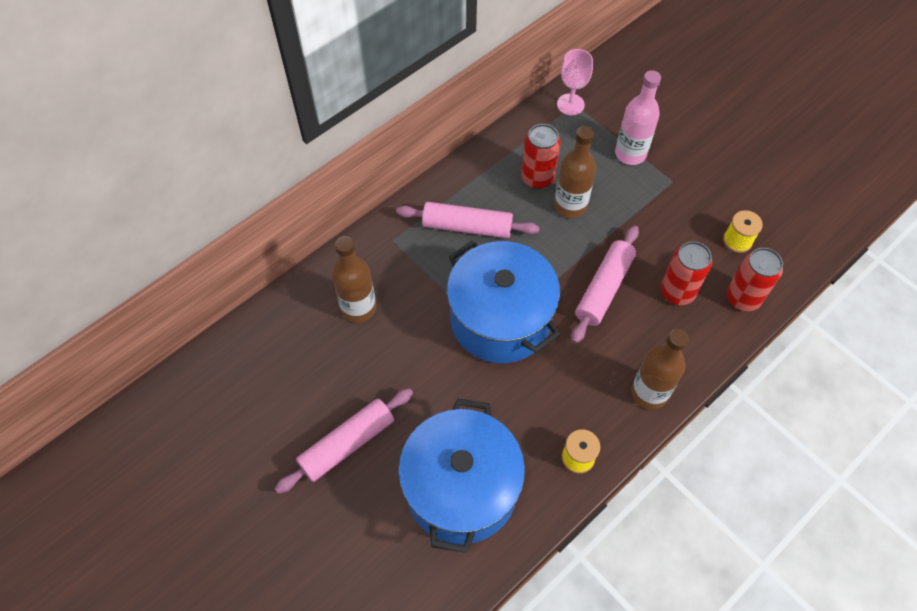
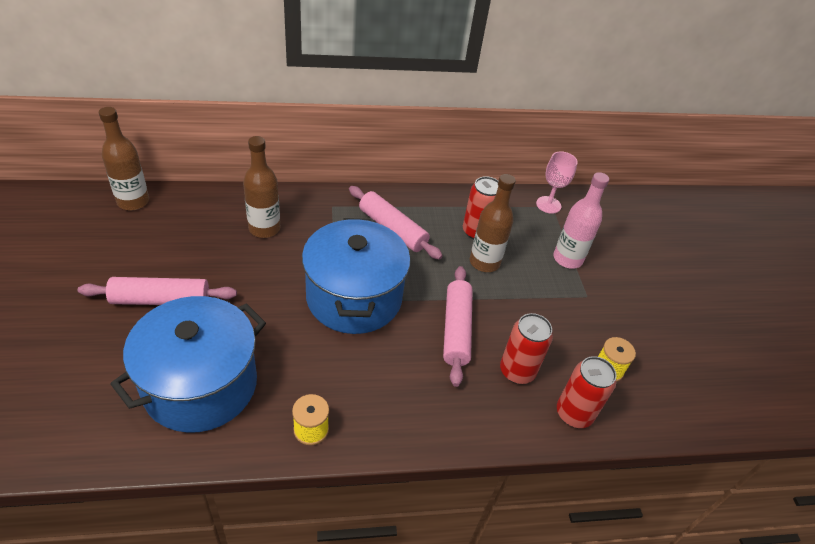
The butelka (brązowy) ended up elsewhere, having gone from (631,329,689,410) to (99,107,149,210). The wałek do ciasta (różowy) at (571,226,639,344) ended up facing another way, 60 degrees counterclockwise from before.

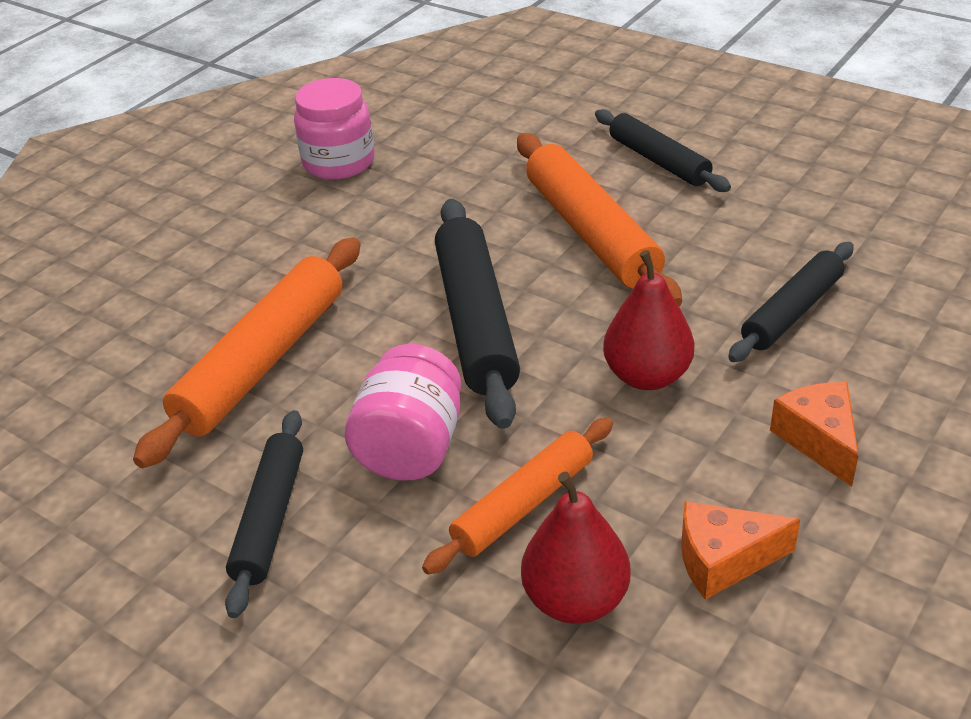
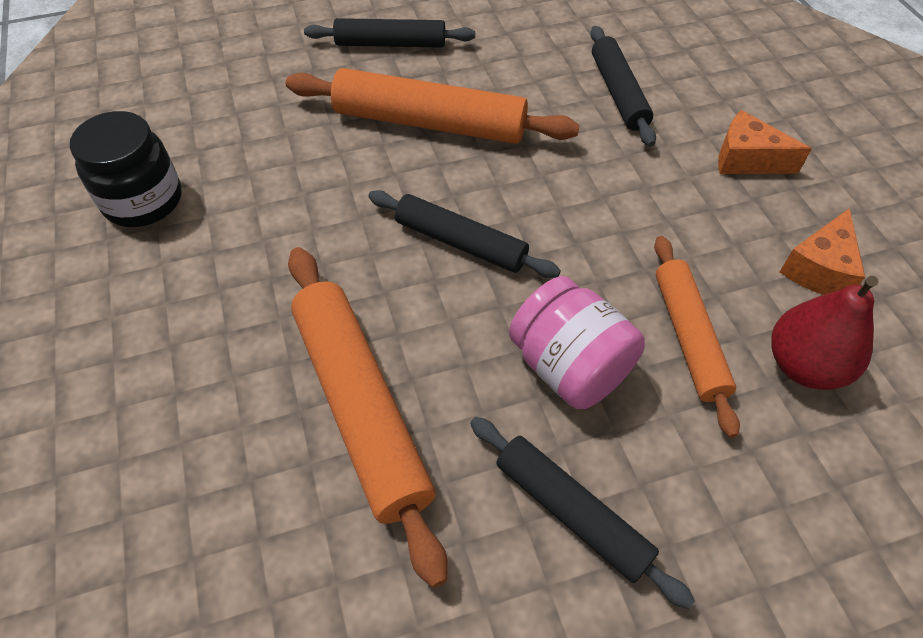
What was the słoik (różowy) at (294,78,375,180) turned into the słoik (czarny) at (70,111,182,227). The size of the wałek do ciasta (czarny) at (435,199,520,429) changed by a factor of 0.63. The second view lost the gruszka (czerwony) at (603,250,694,390).

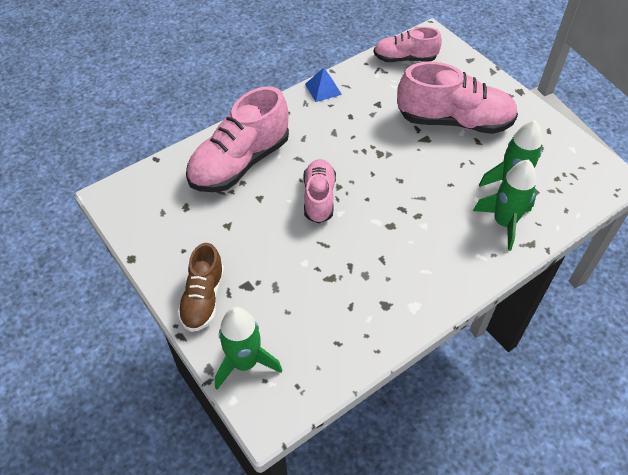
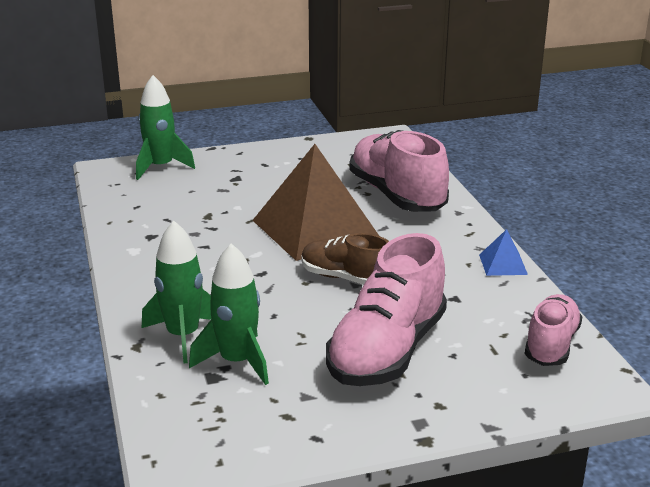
Where the but (różowy) stood at (303,159,336,223), the piramida (brązowy) came to stand at (253,144,379,261). The but (brązowy) ended up elsewhere, having gone from (177,243,224,332) to (302,233,389,285).

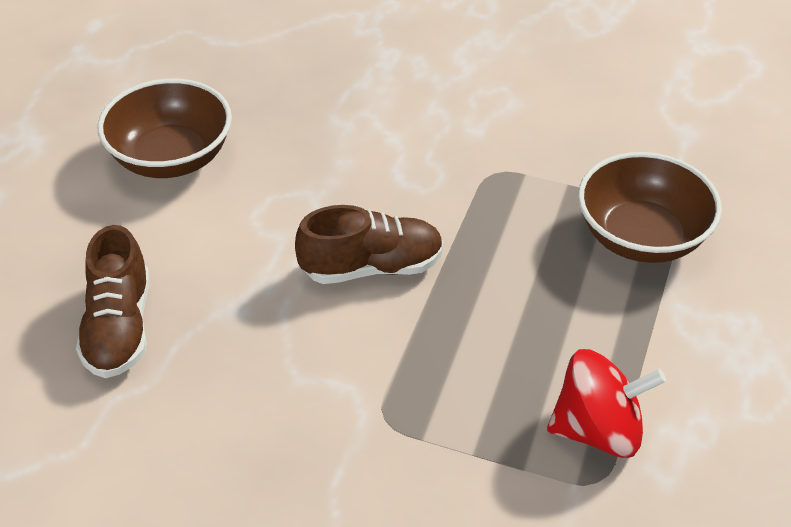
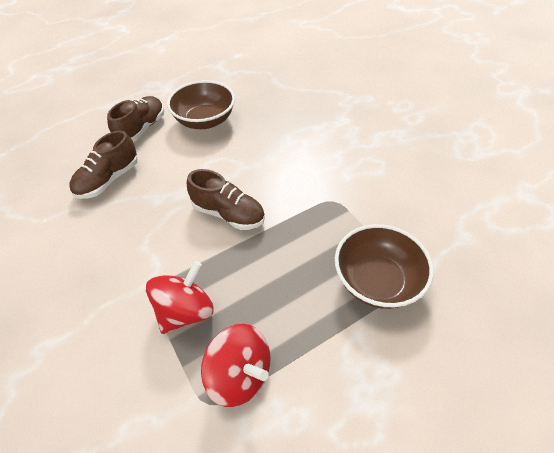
The second view gained the but (brązowy) at (107,96,164,142). The second view gained the bączek (czerwony) at (146,261,213,334).

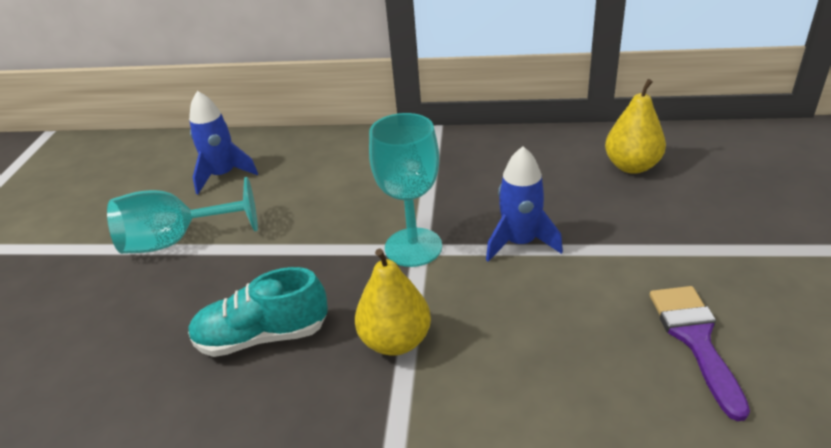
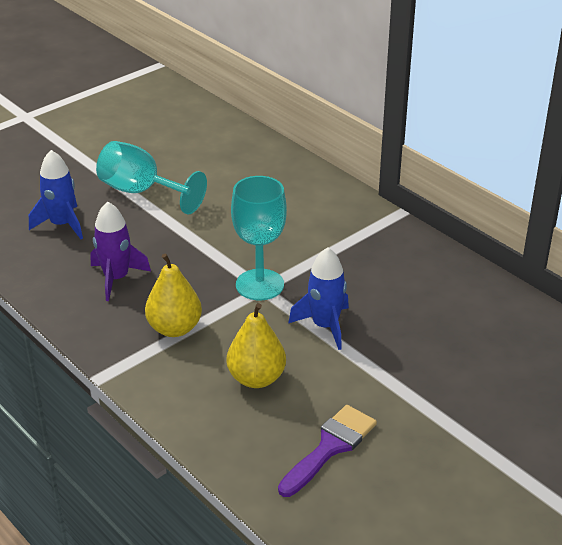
The rakieta (niebieski) ended up elsewhere, having gone from (189,91,258,194) to (29,150,83,239). Where the but (turkusowy) stood at (188,267,328,357), the rakieta (fioletowy) came to stand at (91,201,151,301). The gruszka (żółty) ended up elsewhere, having gone from (605,79,666,174) to (226,303,286,388).

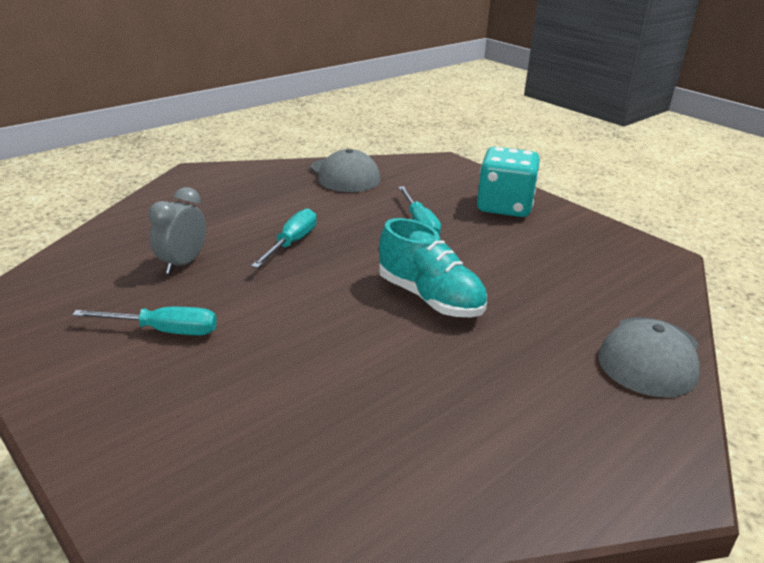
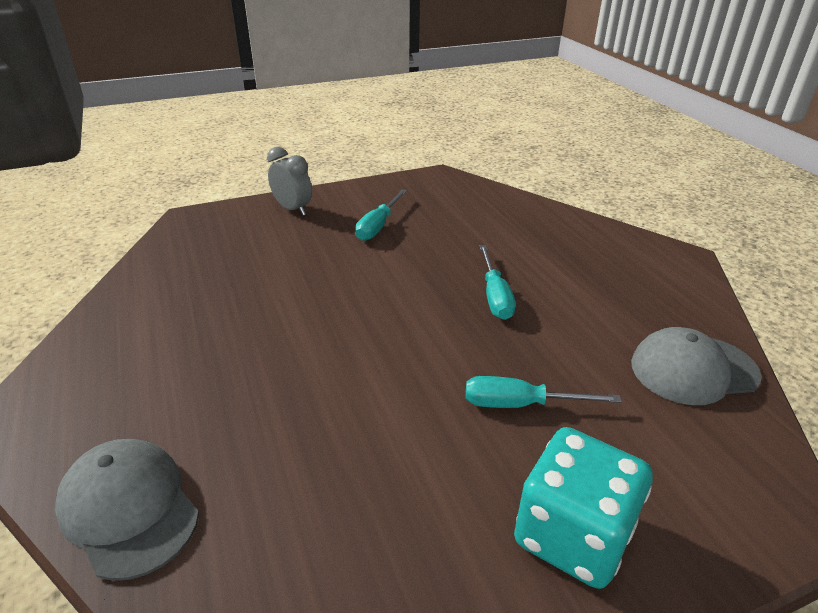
The budzik (szary) ended up elsewhere, having gone from (148,187,206,274) to (267,147,312,216). The śrubokręt (turkusowy) at (251,208,317,268) ended up facing another way, 45 degrees clockwise from before. The second view lost the but (turkusowy) at (379,218,487,317).

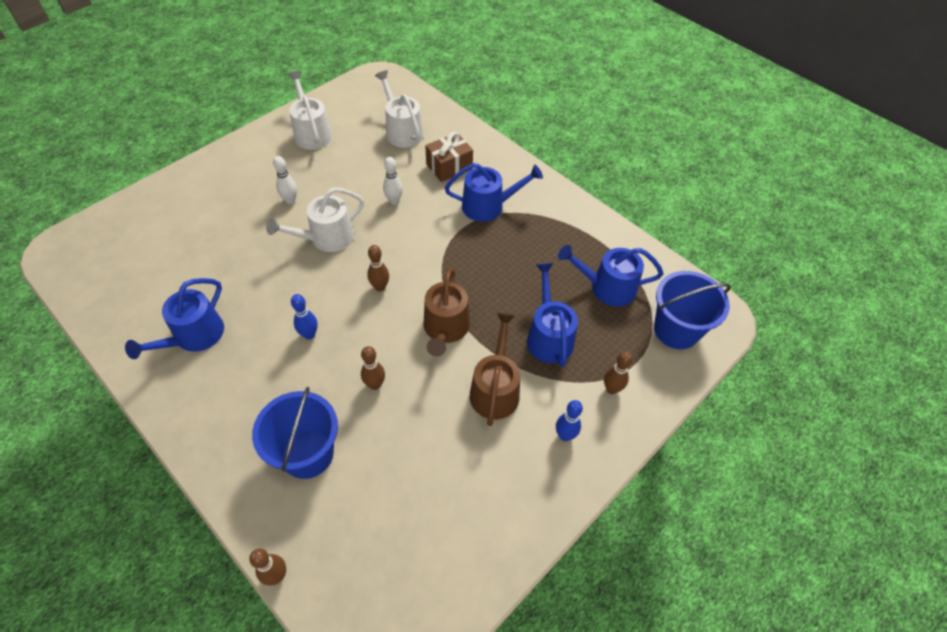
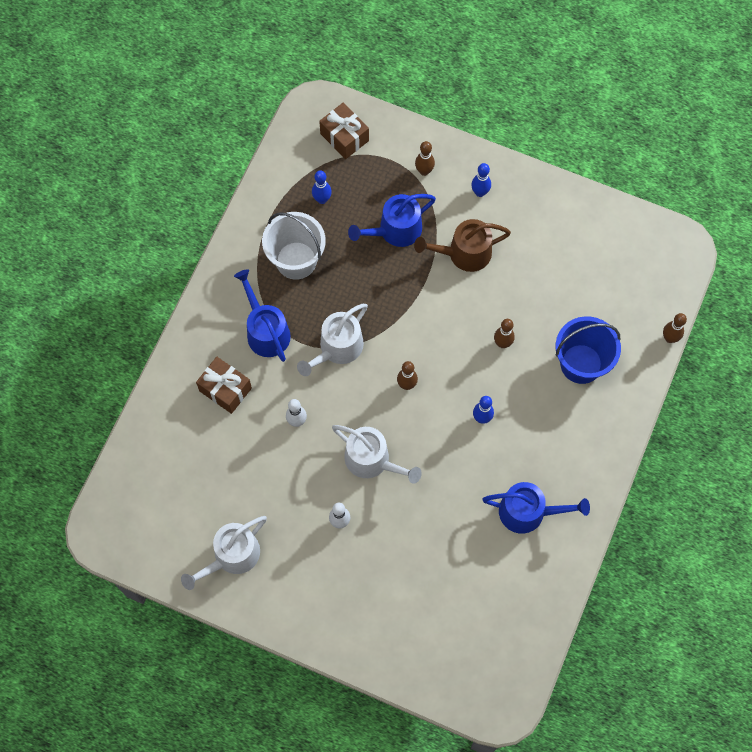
The second view gained the wiadro (biały) at (262,212,326,280). The konewka (biały) ended up elsewhere, having gone from (375,70,424,148) to (297,304,368,376). Where the konewka (niebieski) stood at (558,245,663,307), the kręgiel (niebieski) came to stand at (312,170,332,204). Where the wiadro (niebieski) stood at (654,271,731,349), the prezent (brązowy) came to stand at (319,103,369,159). The second view lost the konewka (brązowy) at (423,268,470,357).

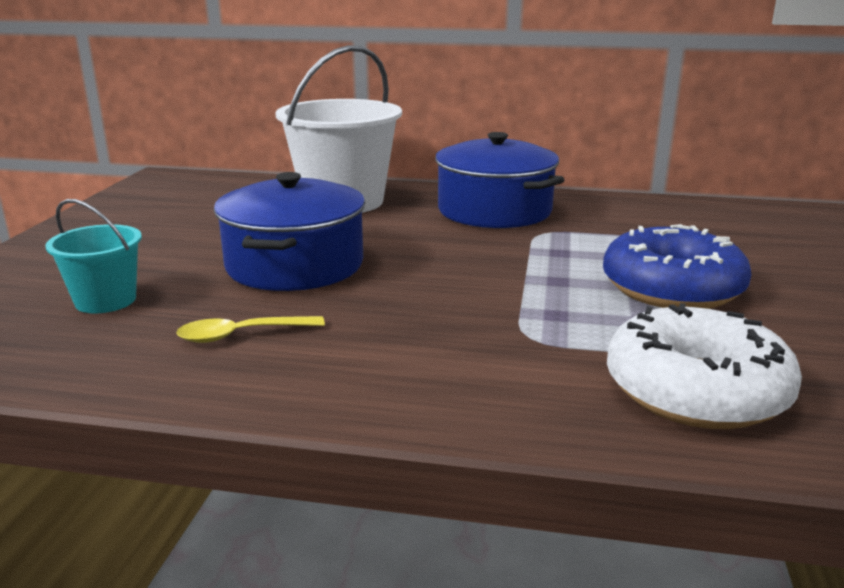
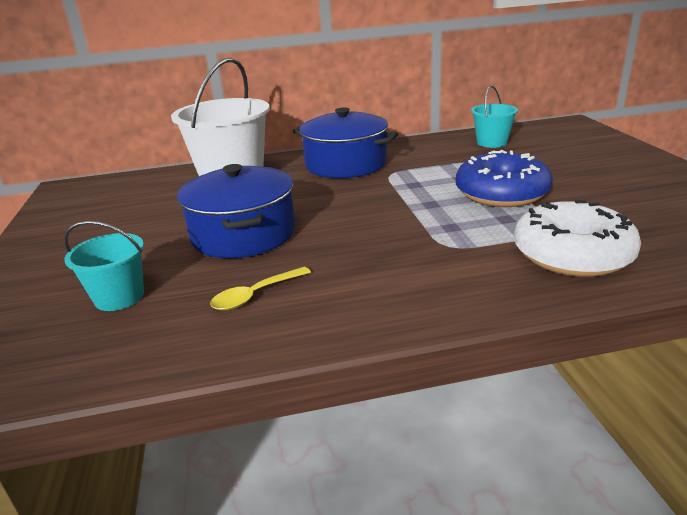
The second view gained the wiadro (turkusowy) at (471,85,518,148).

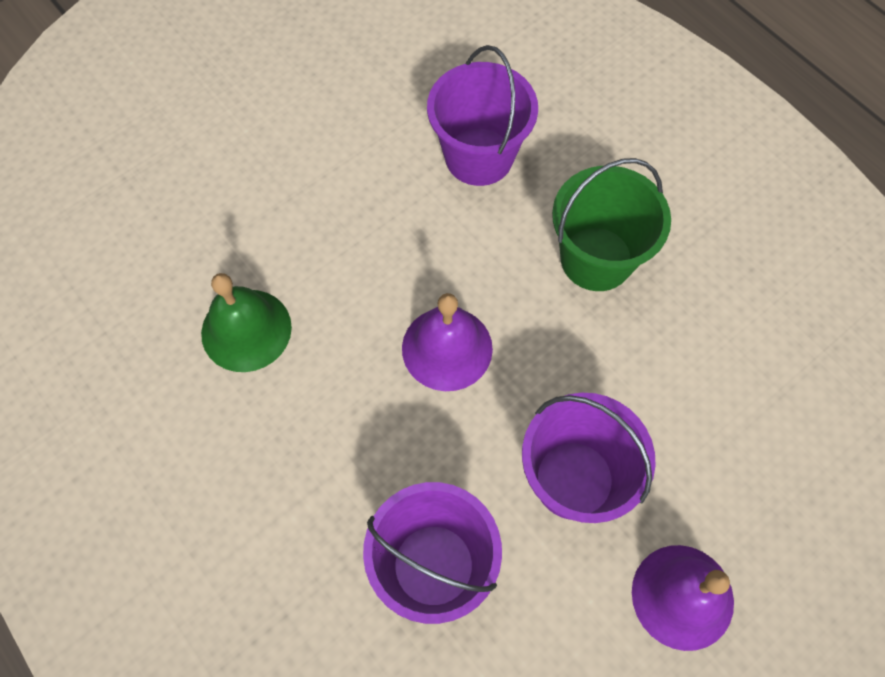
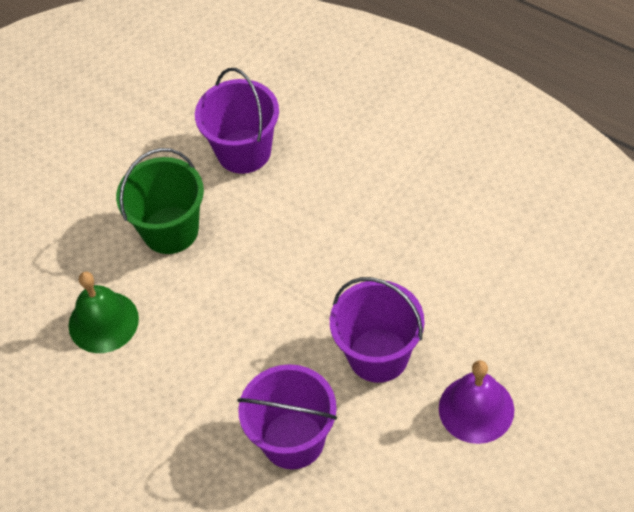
The wiadro (zielony) ended up elsewhere, having gone from (552,158,671,291) to (116,148,204,254). The second view lost the dzwonek (fioletowy) at (402,293,493,391).

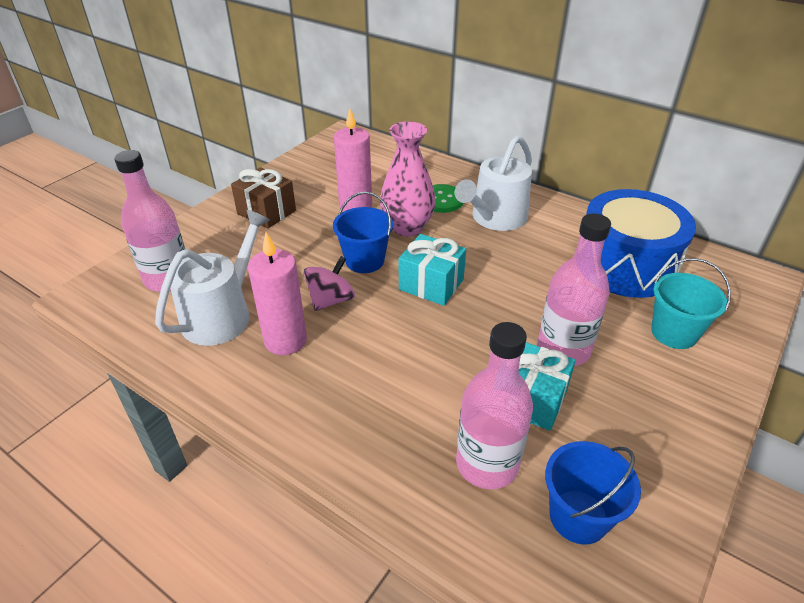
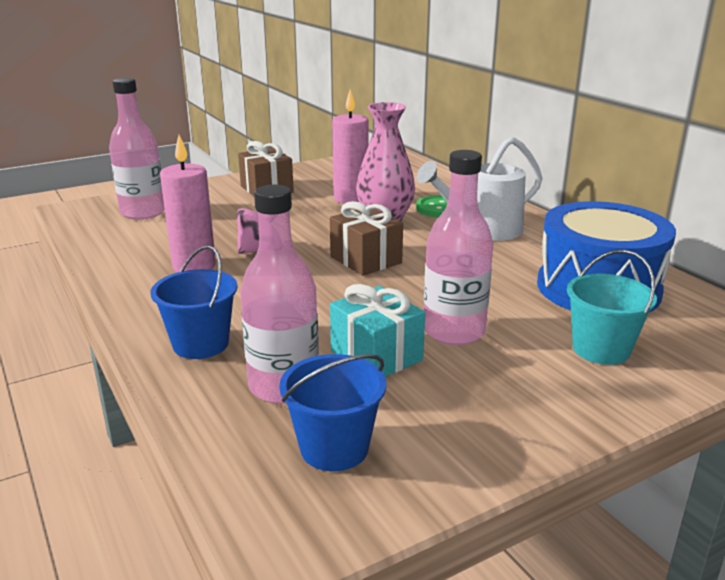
The wiadro (niebieski) ended up elsewhere, having gone from (333,192,393,273) to (151,245,238,359). What was the prezent (turkusowy) at (399,234,466,306) turned into the prezent (brązowy) at (330,201,403,276). The second view lost the konewka (biały) at (155,210,270,346).

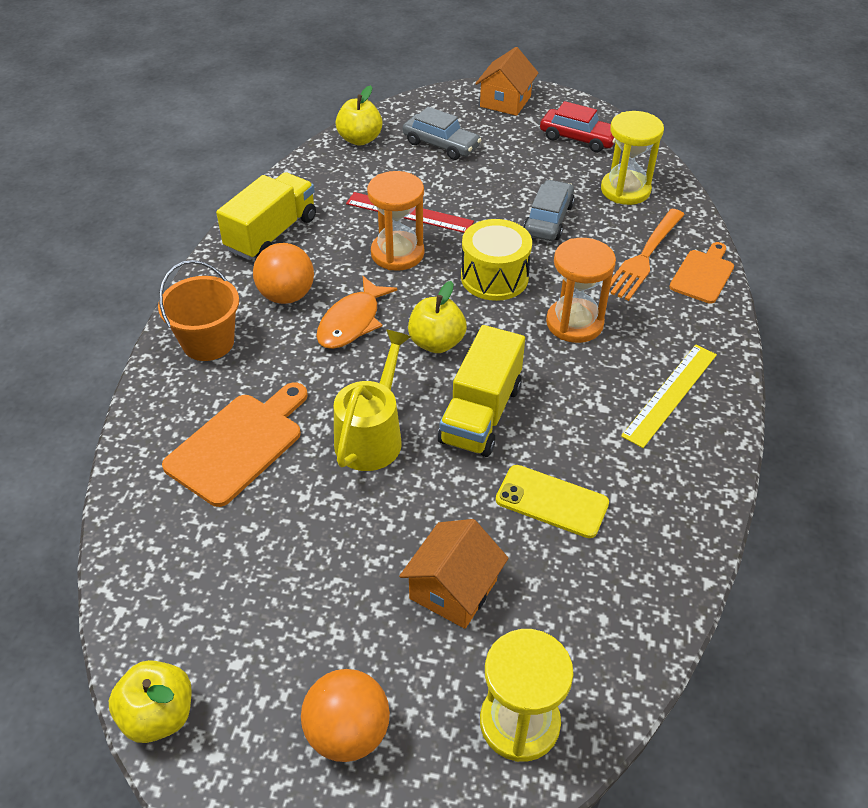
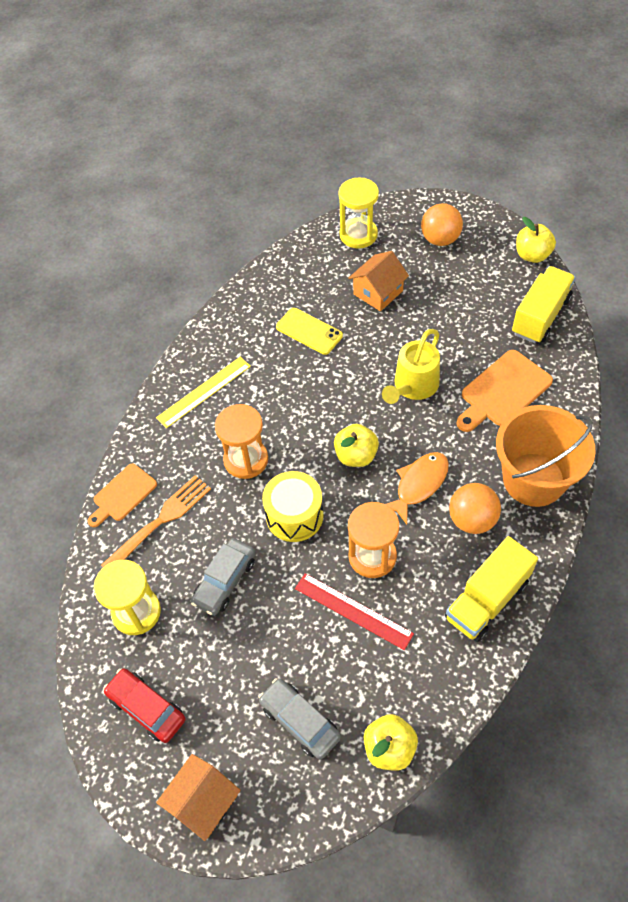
The size of the wiadro (pomarańczowy) at (158,260,239,361) changed by a factor of 1.52. The ciężarówka (żółty) ended up elsewhere, having gone from (438,325,525,457) to (512,266,576,344).

